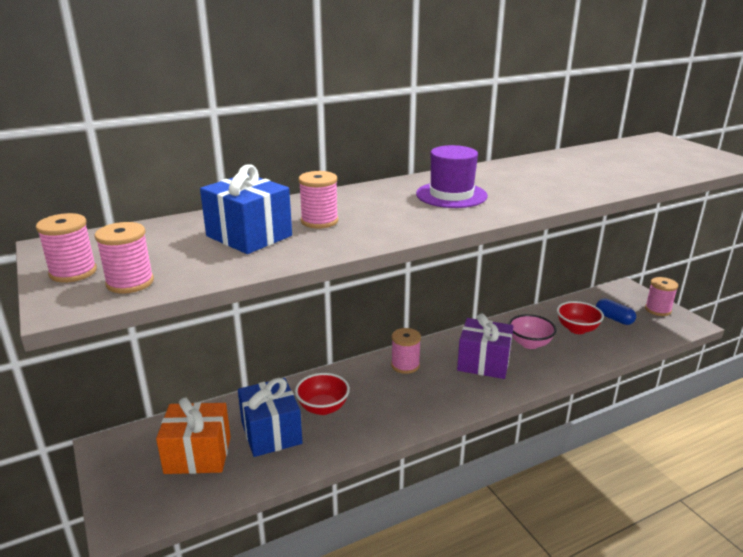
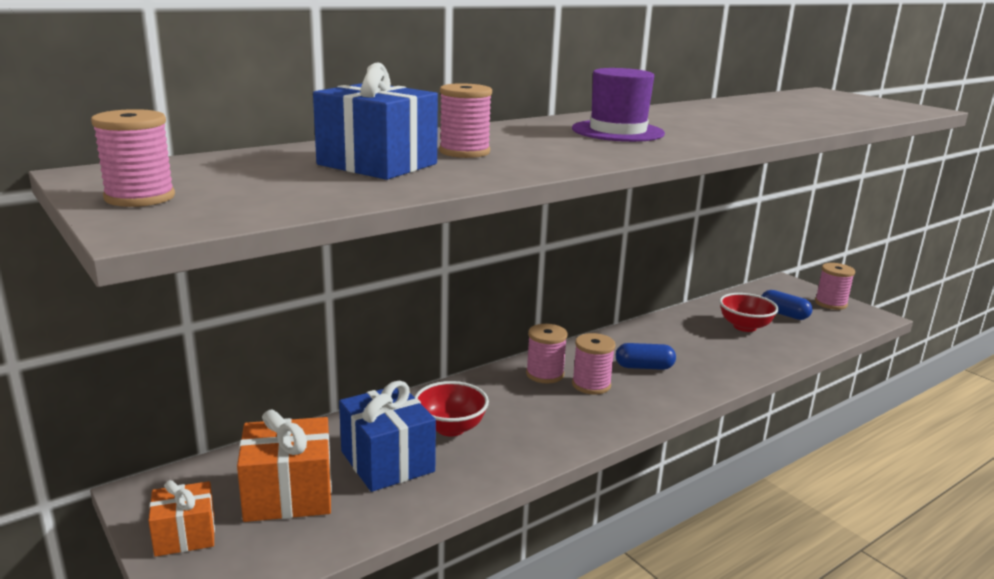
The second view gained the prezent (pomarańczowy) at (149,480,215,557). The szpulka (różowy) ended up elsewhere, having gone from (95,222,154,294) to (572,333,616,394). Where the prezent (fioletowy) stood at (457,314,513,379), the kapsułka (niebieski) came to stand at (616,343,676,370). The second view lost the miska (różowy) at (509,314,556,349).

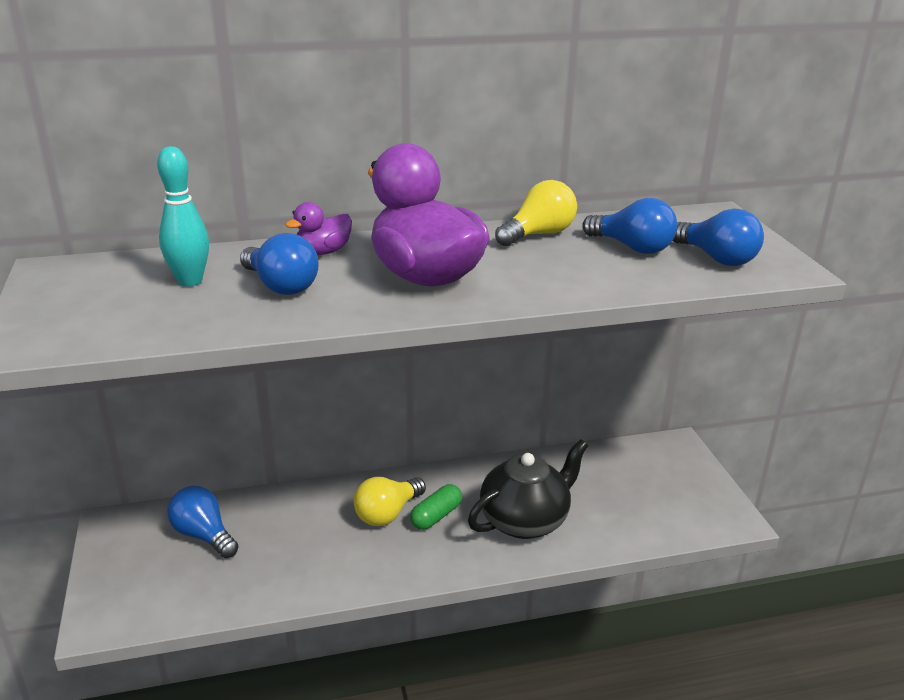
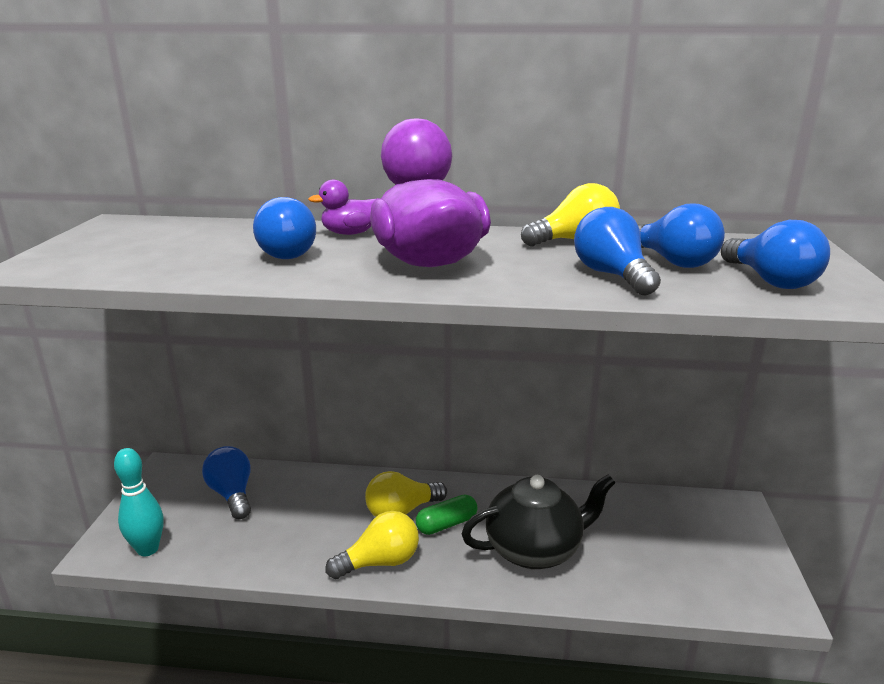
The kręgiel (turkusowy) ended up elsewhere, having gone from (157,146,209,287) to (114,448,164,556). The second view gained the żarówka (żółty) at (325,511,419,579). The second view gained the żarówka (niebieski) at (574,207,661,295).

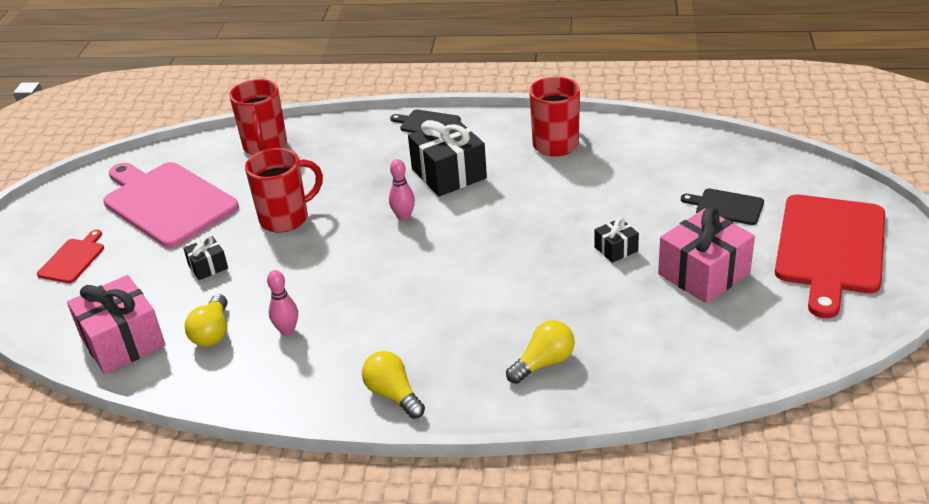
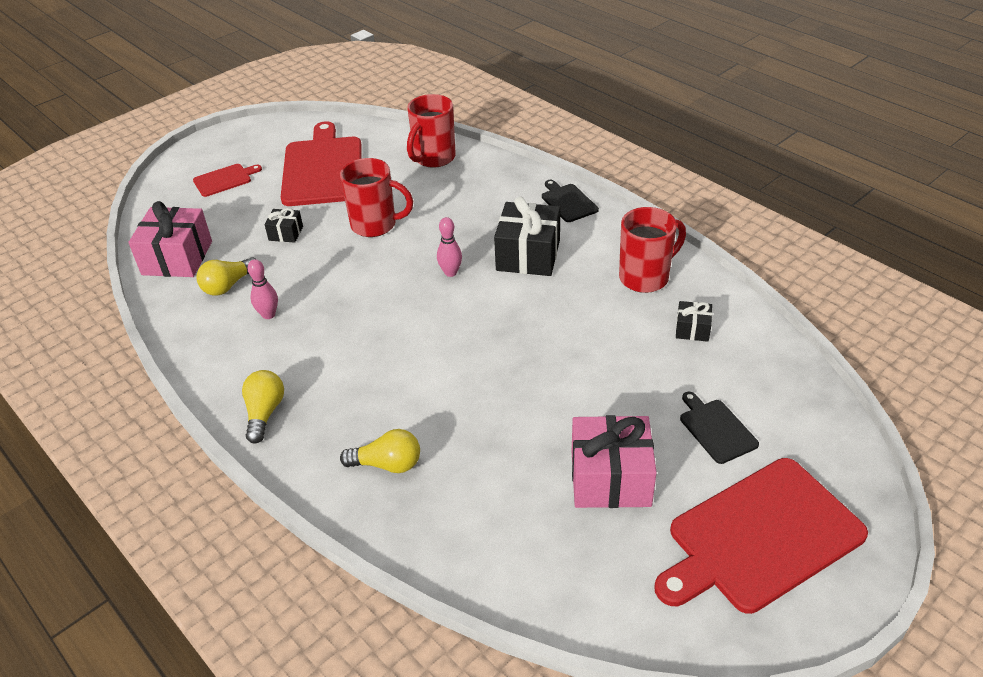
What was the deska do krojenia (różowy) at (103,162,239,248) turned into the deska do krojenia (czerwony) at (281,121,362,206). The prezent (czarny) ended up elsewhere, having gone from (594,218,639,263) to (676,301,712,342).

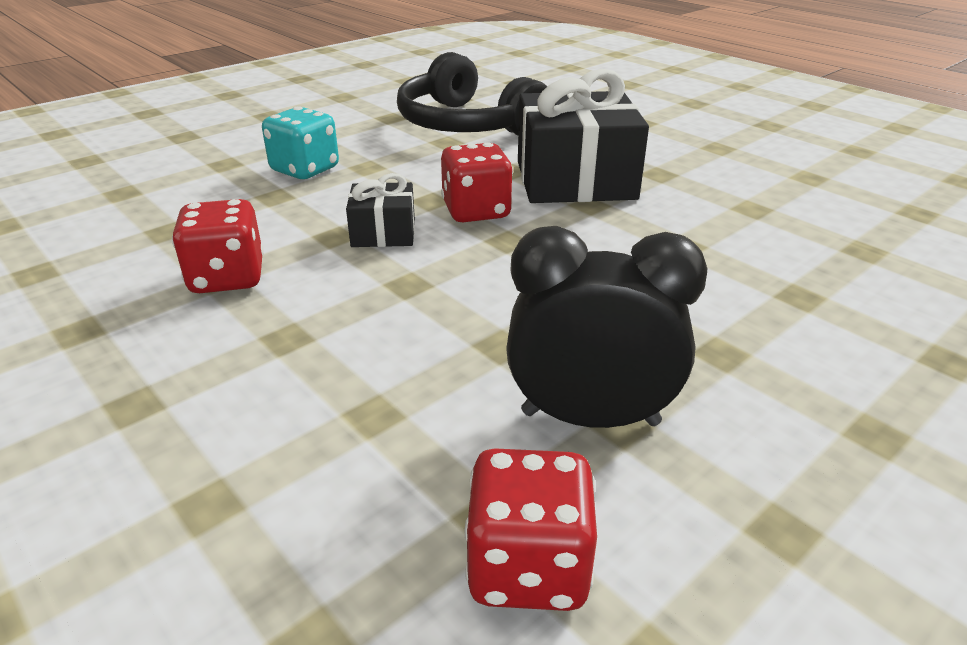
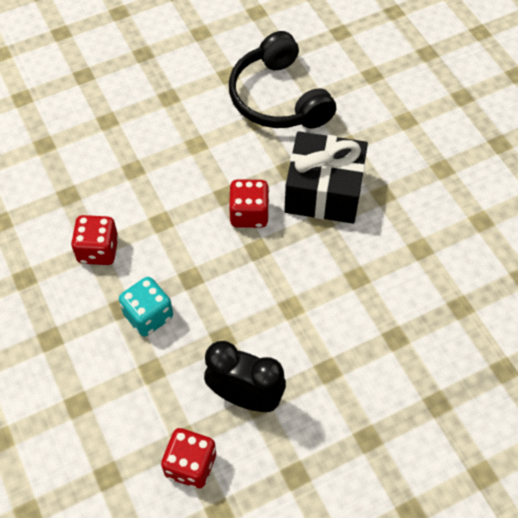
The kostka do gry (turkusowy) ended up elsewhere, having gone from (262,106,339,179) to (119,277,173,336). The second view lost the prezent (czarny) at (346,173,415,247).

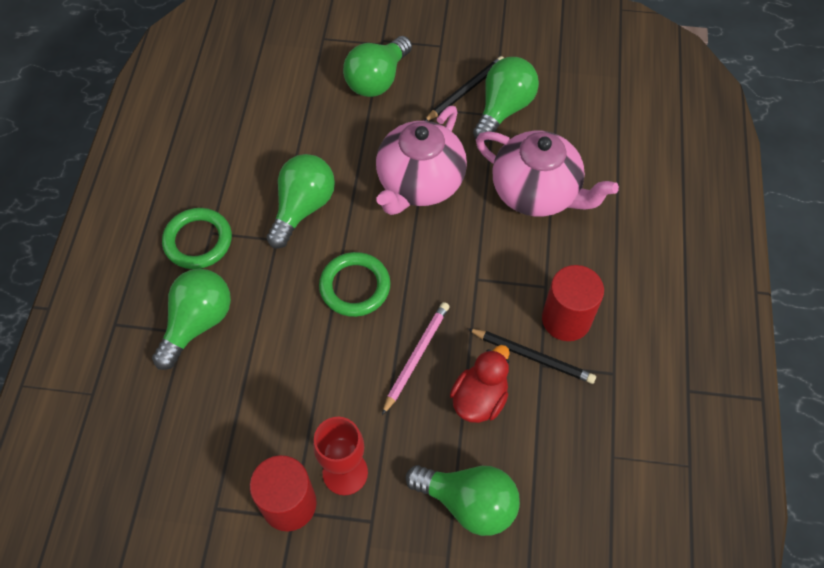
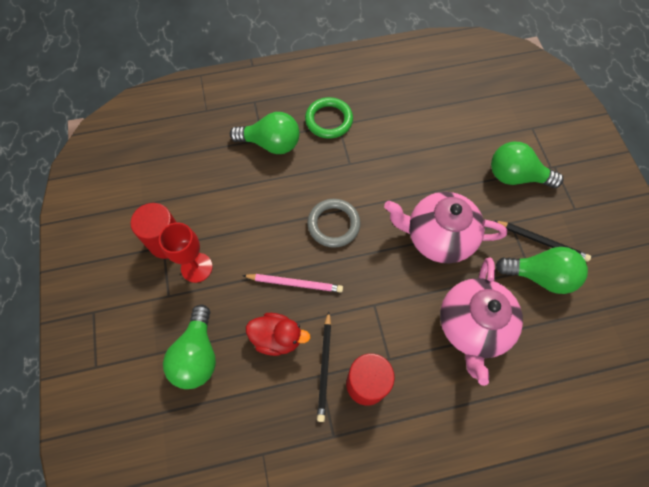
What was the pierścień (zielony) at (319,252,390,317) turned into the pierścień (szary) at (307,199,361,248). The second view lost the żarówka (zielony) at (266,154,335,249).

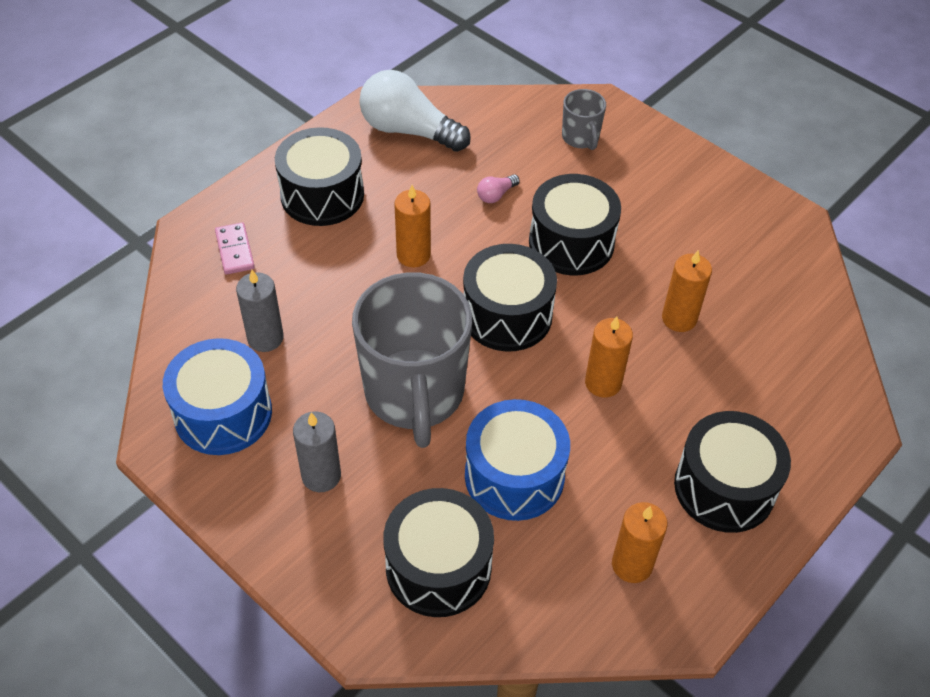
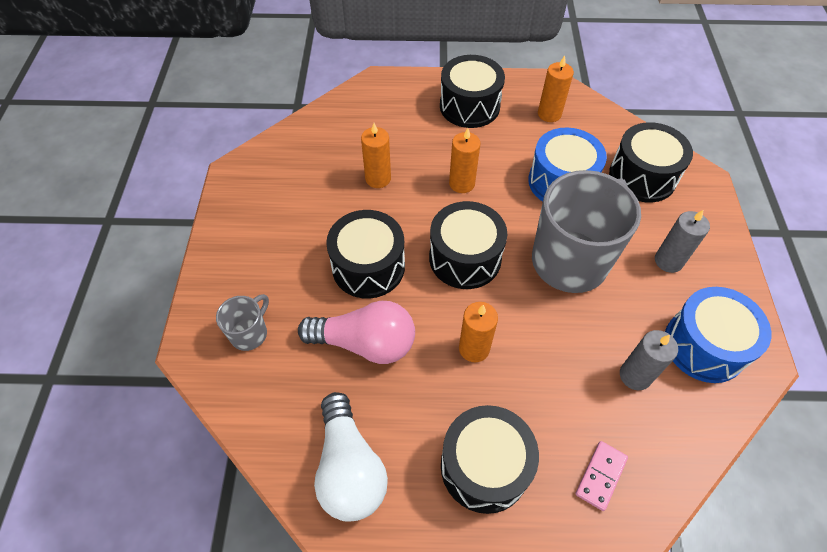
The size of the żarówka (różowy) at (477,174,520,203) changed by a factor of 2.42.

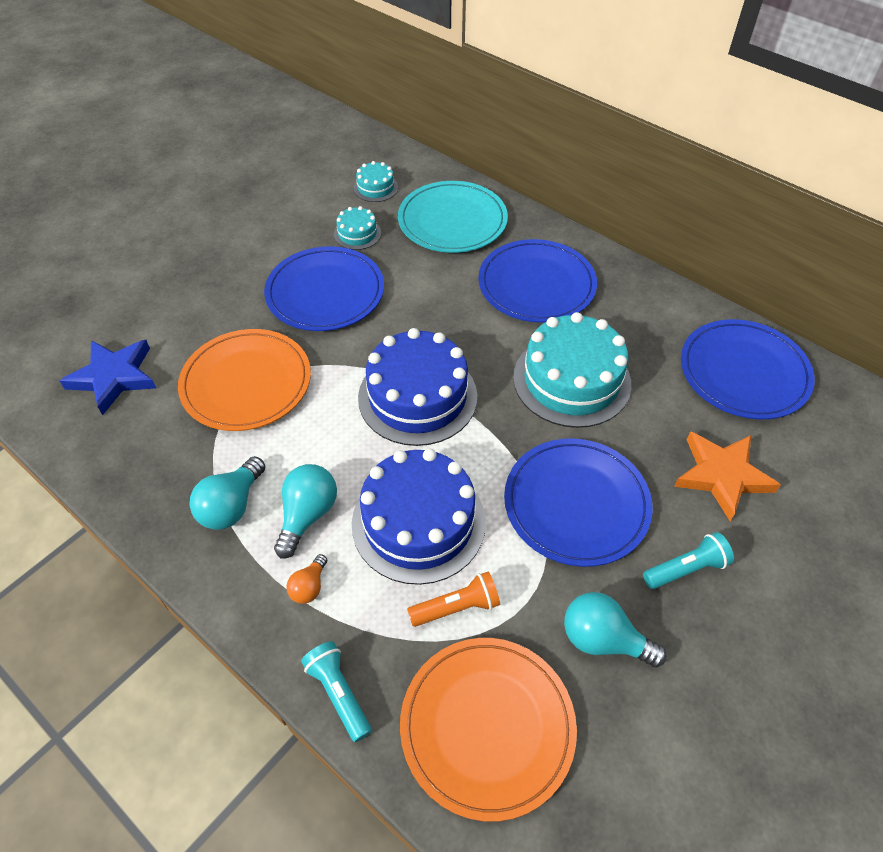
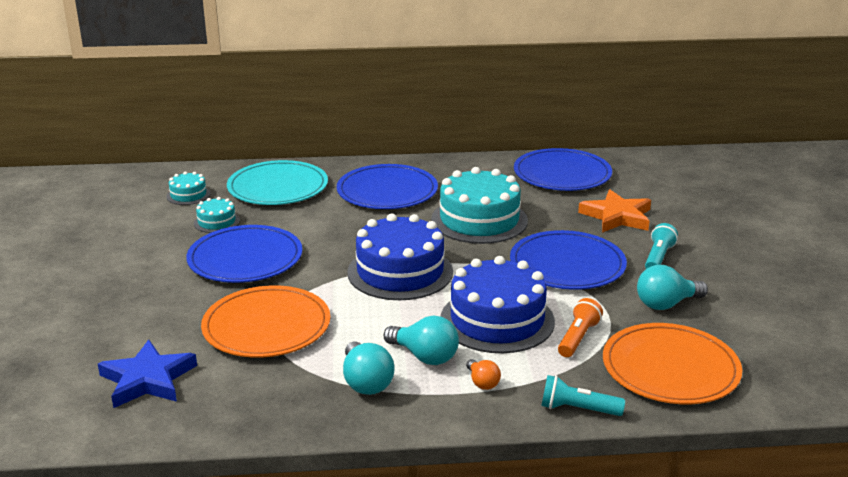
The żarówka (turkusowy) at (274,464,337,559) ended up facing another way, 150 degrees clockwise from before.

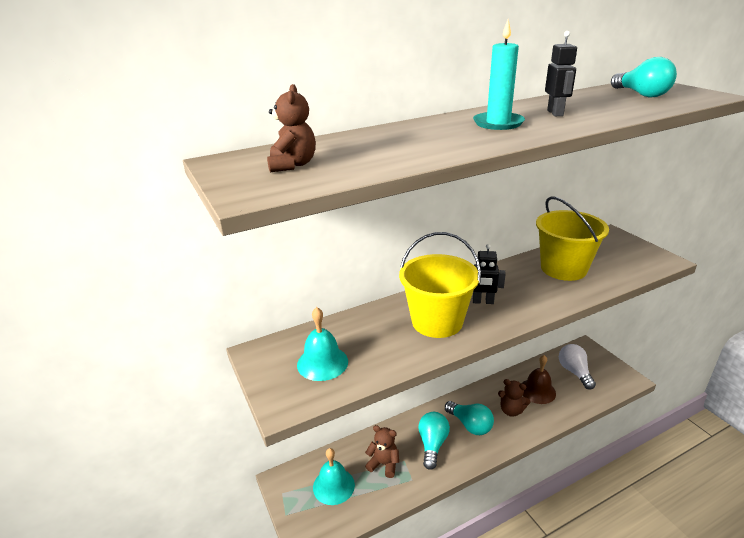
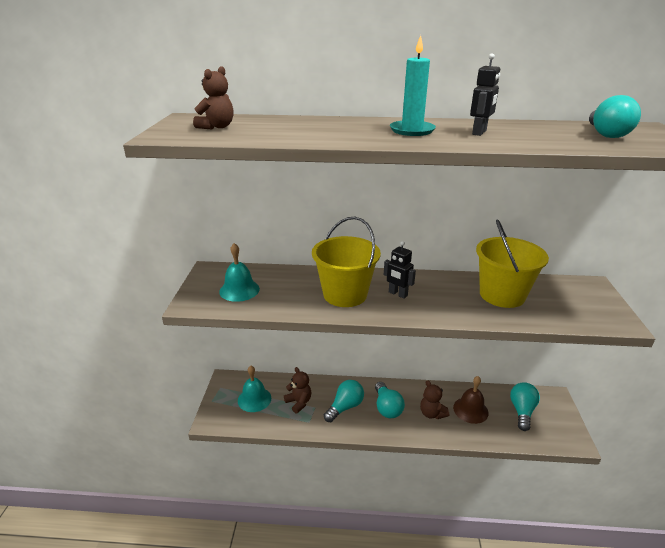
What was the żarówka (biały) at (559,344,596,390) turned into the żarówka (turkusowy) at (510,382,540,431).

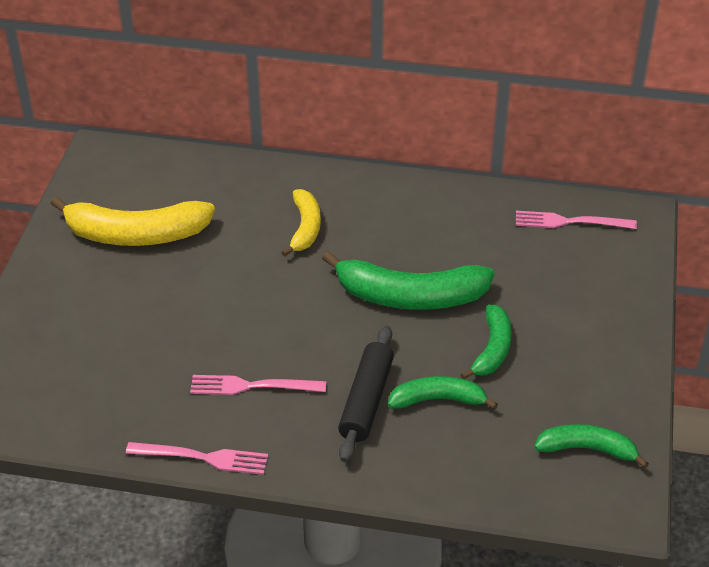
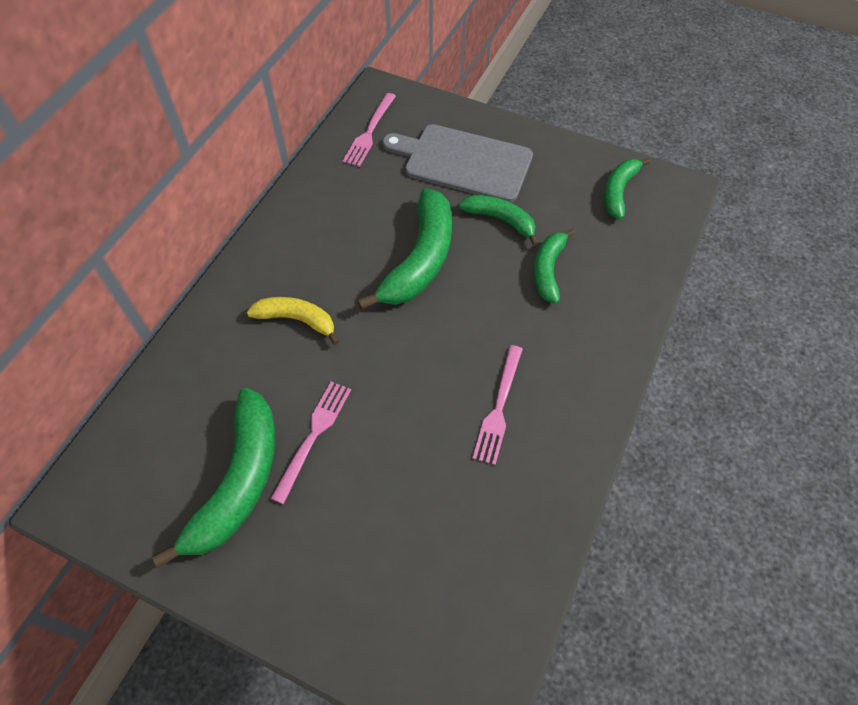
What was the banan (żółty) at (51,196,215,246) turned into the banan (zielony) at (152,388,275,568). The widelec (różowy) ended up elsewhere, having gone from (126,442,268,475) to (270,382,351,504). The second view gained the deska do krojenia (szary) at (382,124,533,202). The second view lost the wałek do ciasta (czarny) at (338,326,394,462).

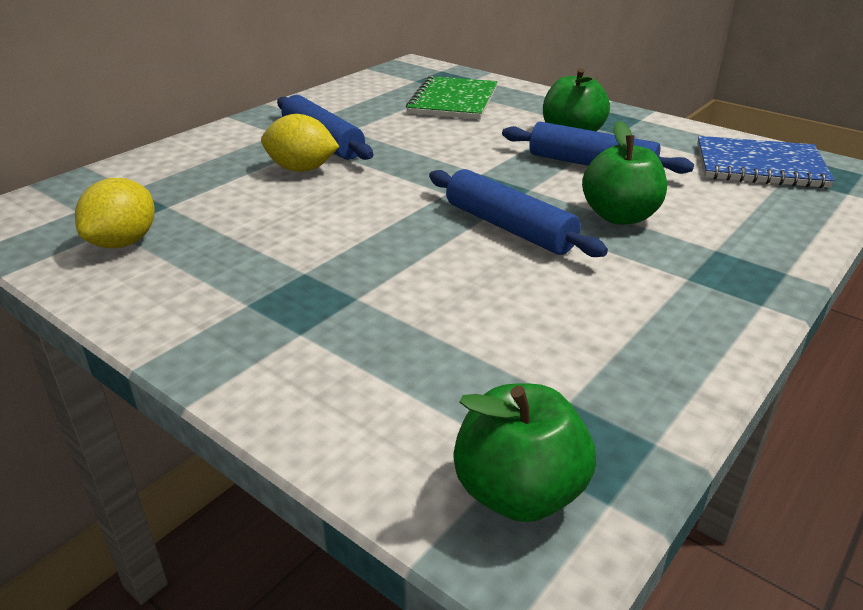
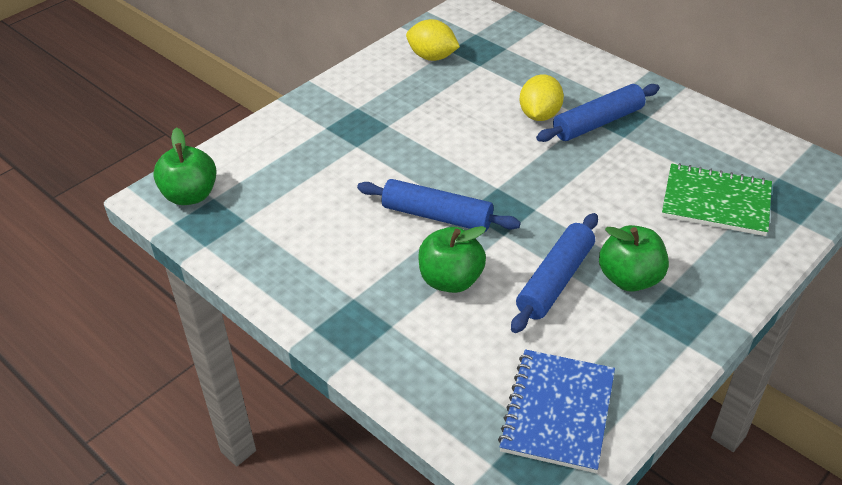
The wałek do ciasta (niebieski) at (429,169,608,257) ended up facing another way, 60 degrees clockwise from before.

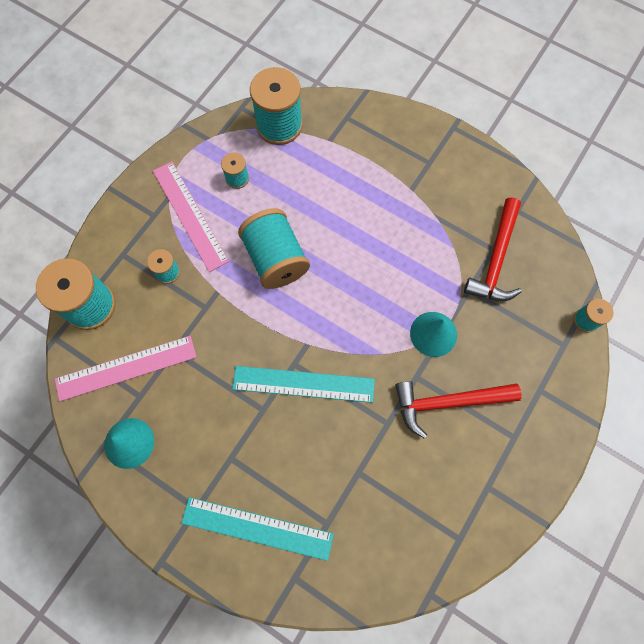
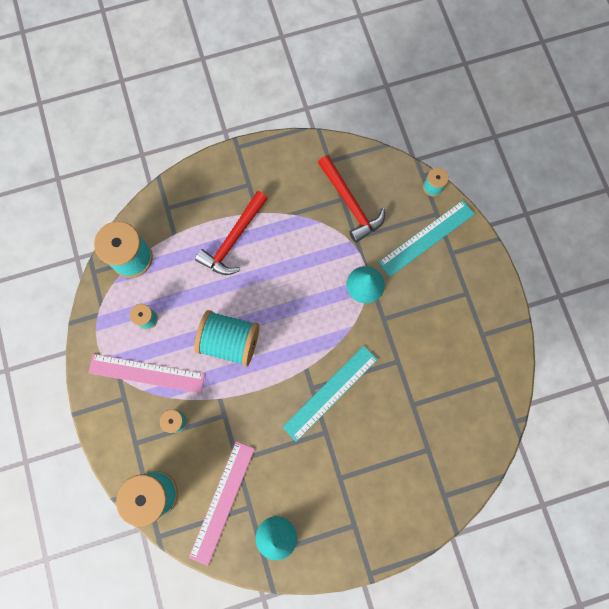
The młotek (czerwony) ended up elsewhere, having gone from (395,381,522,439) to (195,191,268,275). The linijka (turkusowy) ended up elsewhere, having gone from (181,497,334,561) to (378,200,475,277).

